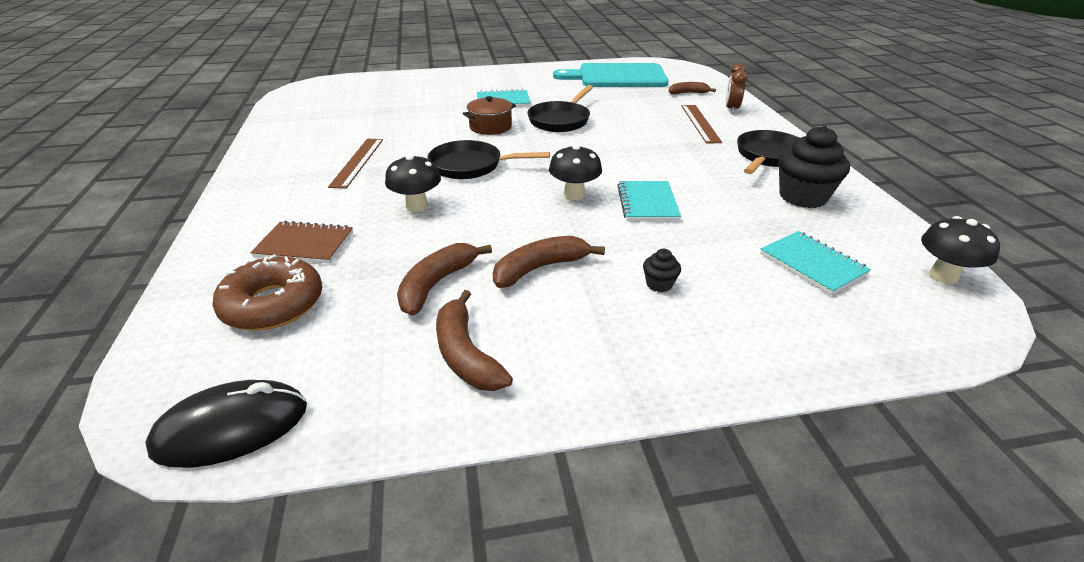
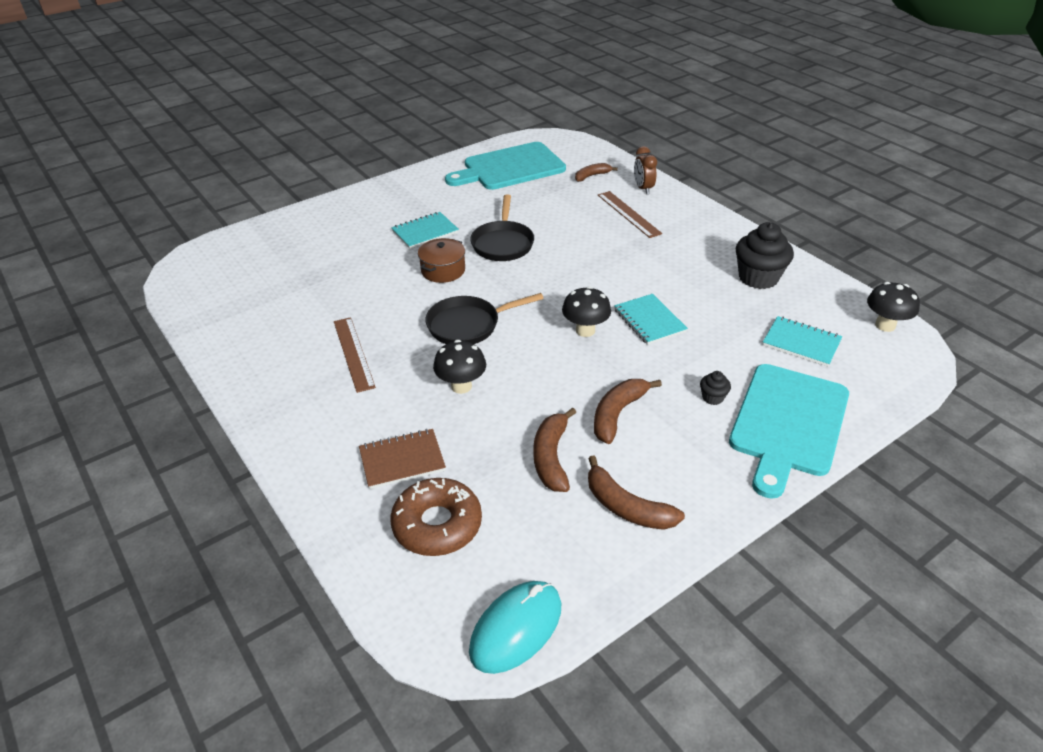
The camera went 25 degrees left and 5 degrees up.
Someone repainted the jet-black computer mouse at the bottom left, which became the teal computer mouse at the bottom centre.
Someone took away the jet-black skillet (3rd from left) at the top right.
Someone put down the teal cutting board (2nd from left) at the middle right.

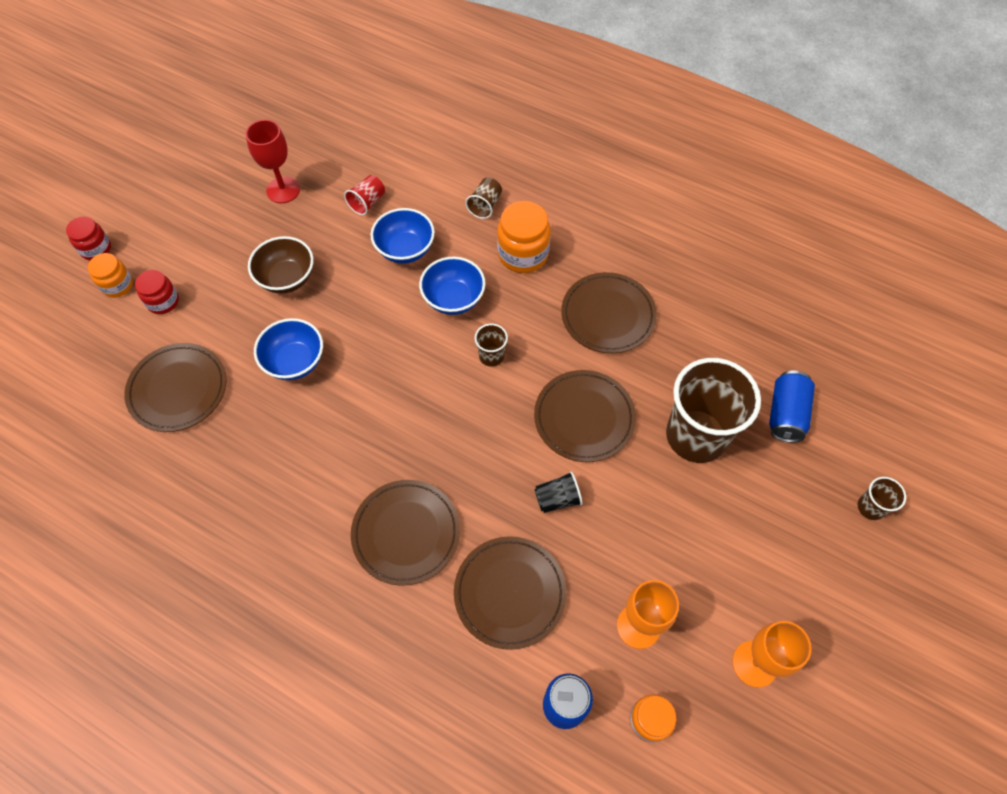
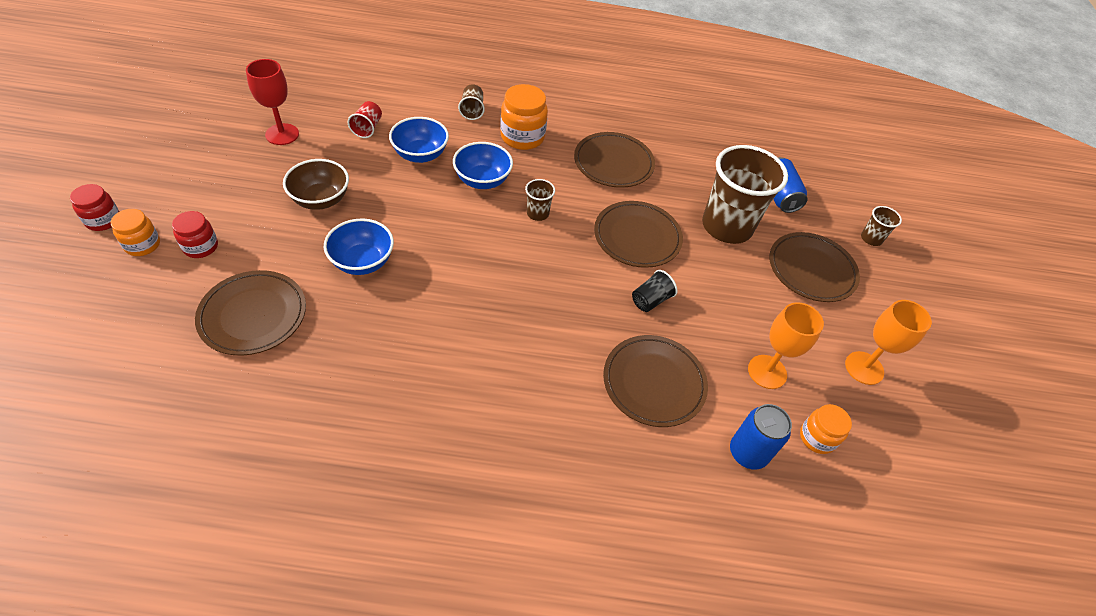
The camera went 30 degrees left and 10 degrees down.
Someone carried the dark brown flat dish (2nd from left in the first image) from the bottom centre to the middle right.

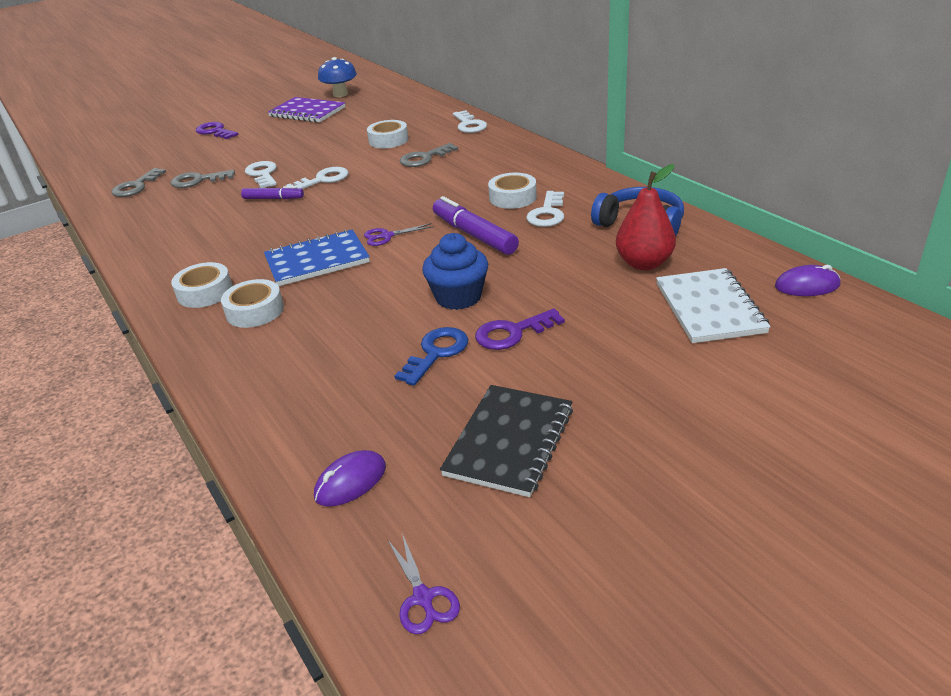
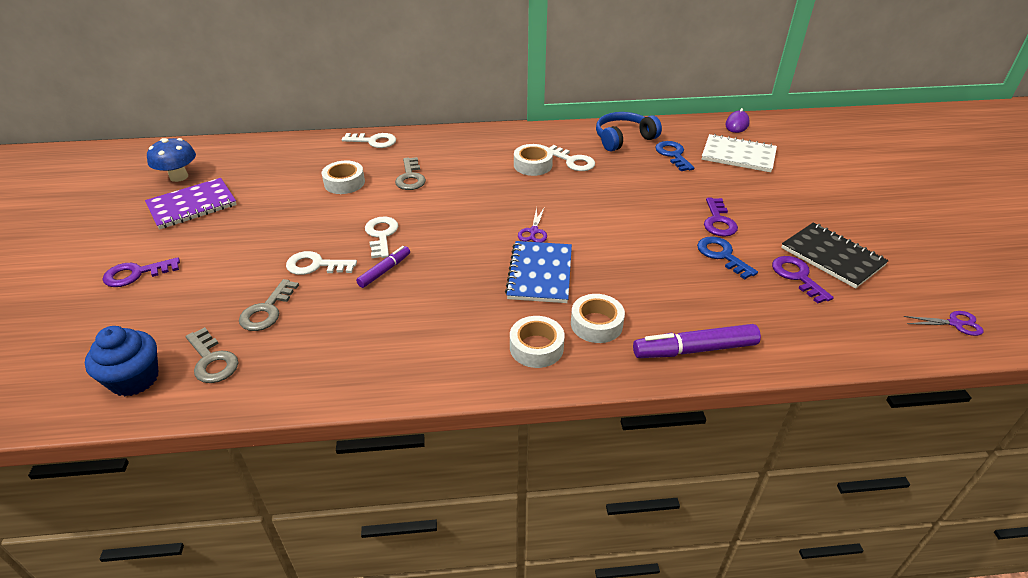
The camera went 65 degrees left and 5 degrees up.
Someone took away the violet computer mouse (1st from left) at the bottom centre.
Someone carried the royal blue muffin from the centre to the middle left.
Someone carried the violet marker pen (2nd from left) from the top centre to the middle right.
Someone swapped the red toy pear at the top right for the royal blue latchkey (1st from left) at the top centre.
Someone put down the violet latchkey (3rd from left) at the middle right.

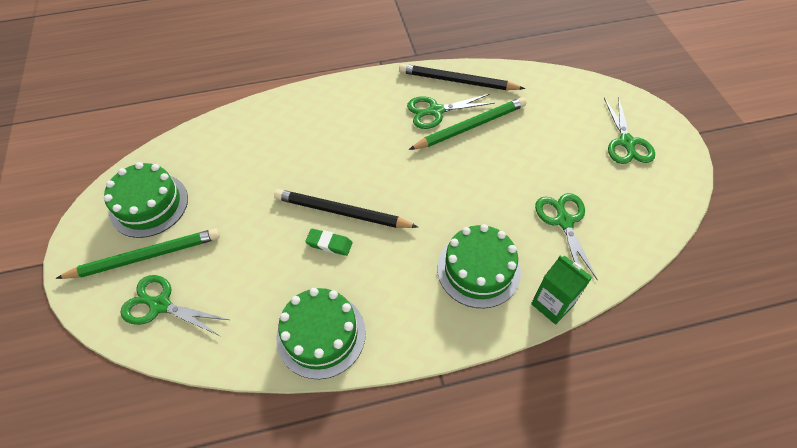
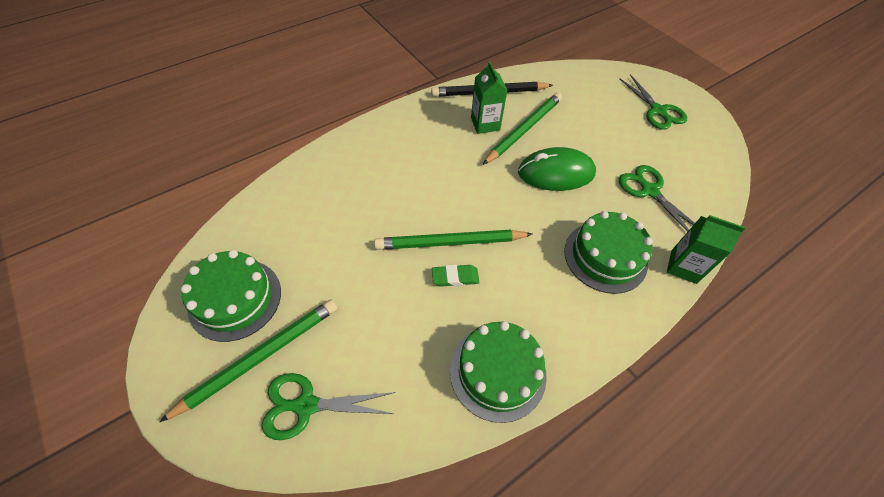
The camera went 25 degrees left and 0 degrees up.
Someone repainted the jet-black pencil (1st from left) at the centre, which became the green pencil (2nd from left) at the centre.
Someone swapped the green pair of scissors (2nd from left) at the top centre for the green milk carton (1st from left) at the top centre.
Someone put down the green computer mouse at the centre.

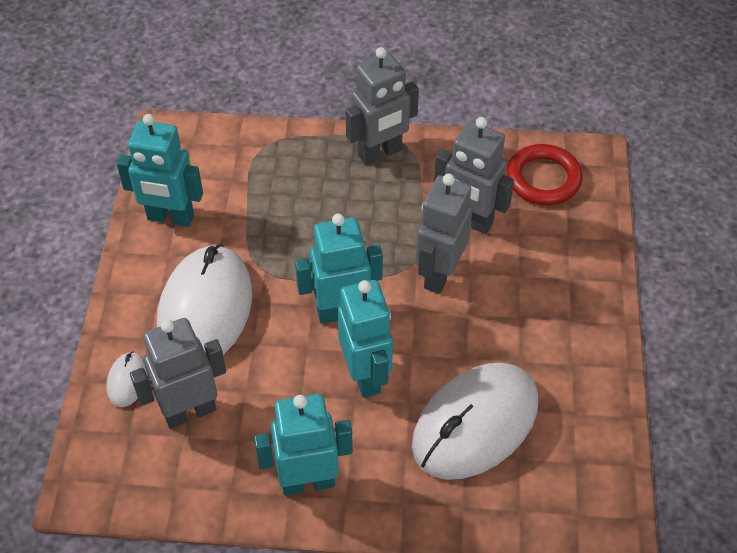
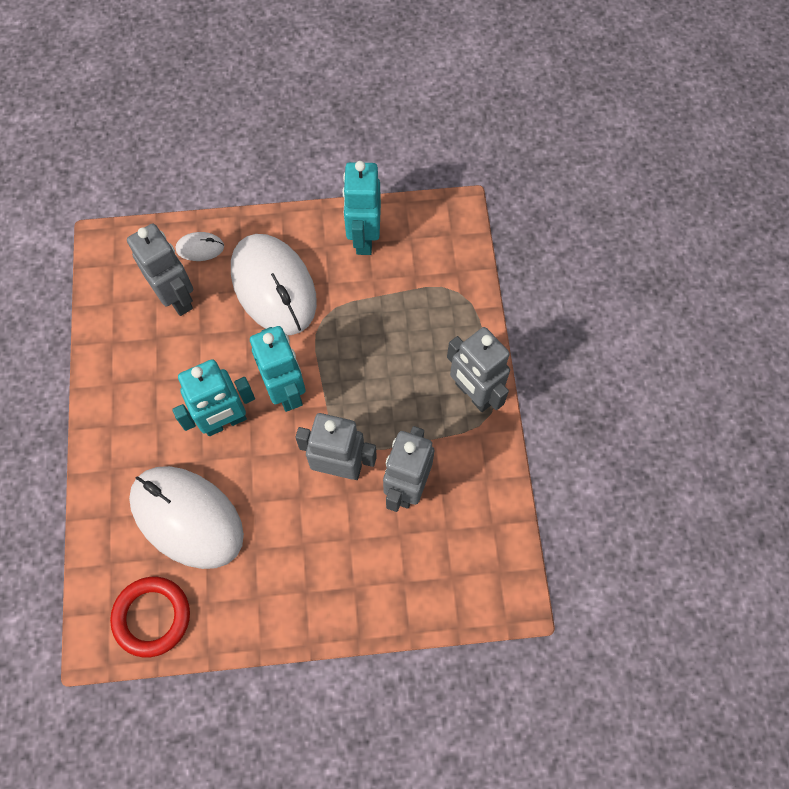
The camera went 80 degrees right and 15 degrees up.
Someone rotated the white computer mouse (2nd from left in the first image) at the middle left by 60 degrees clockwise.
Someone took away the teal toy robot (2nd from left) at the bottom centre.
Someone carried the red ring from the top right to the bottom left.

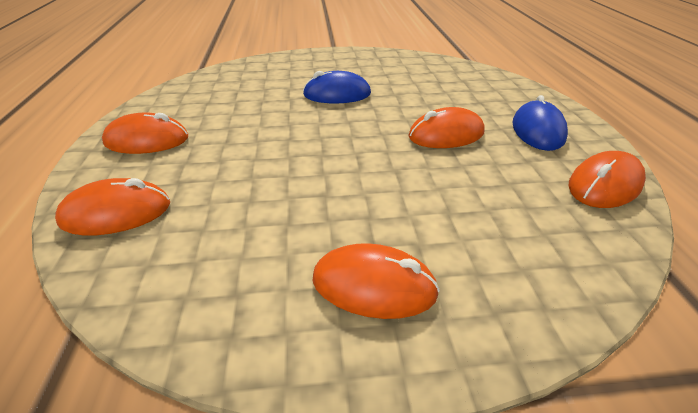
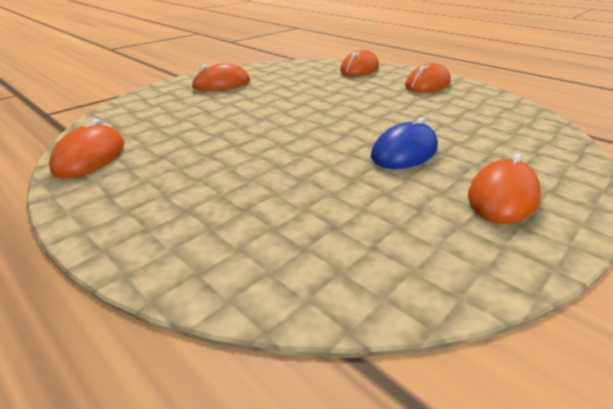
The camera went 140 degrees right and 5 degrees down.
Someone carried the bright orange computer mouse (4th from left in the first image) from the top centre to the middle right.
Someone took away the royal blue computer mouse (2nd from left) at the top right.

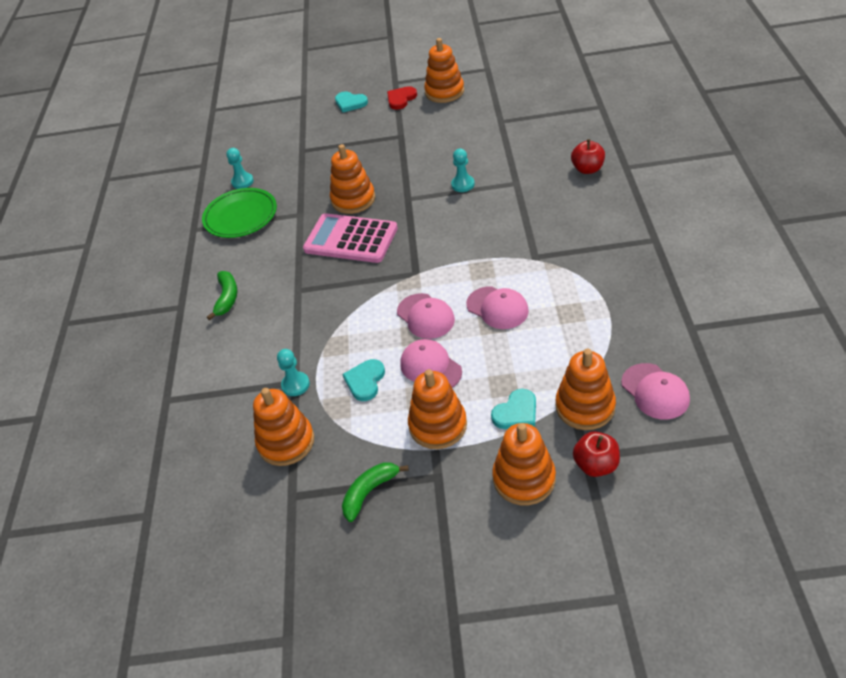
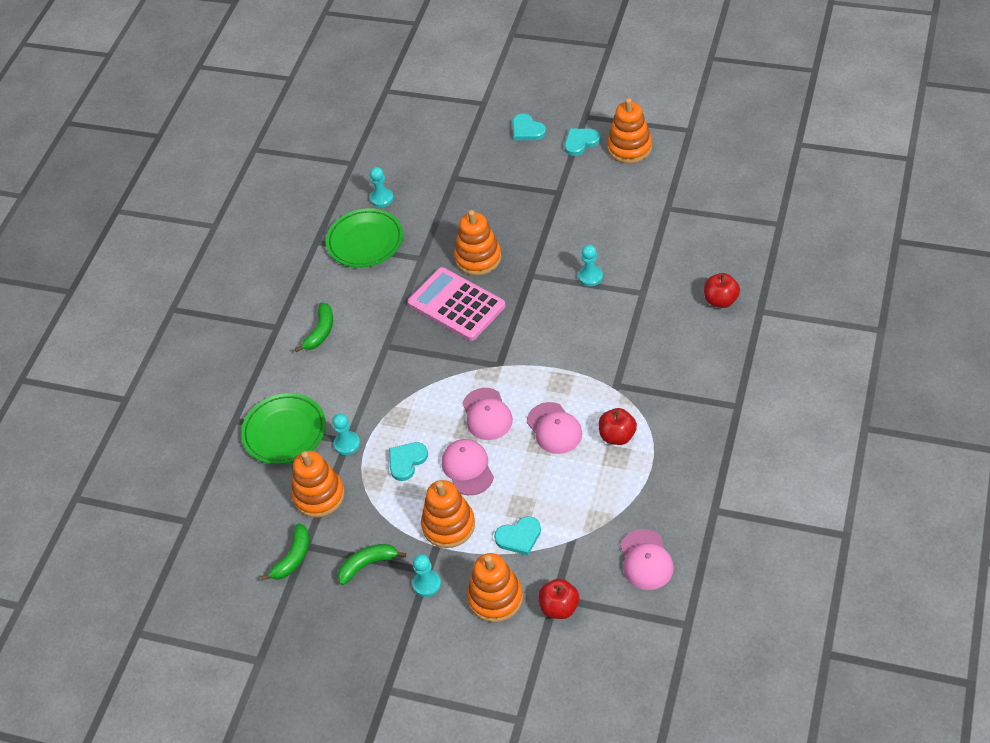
The camera went 20 degrees right and 5 degrees up.
Someone repainted the red love heart at the top centre, which became the teal love heart (4th from left) at the top centre.
Someone took away the bright orange ring stacker (6th from left) at the middle right.
Someone put down the green flat dish (1st from left) at the middle left.
Someone put down the green banana (1st from left) at the bottom left.
Someone put down the teal chess pawn (3rd from left) at the bottom centre.
Someone put down the red apple fruit (2nd from left) at the centre.

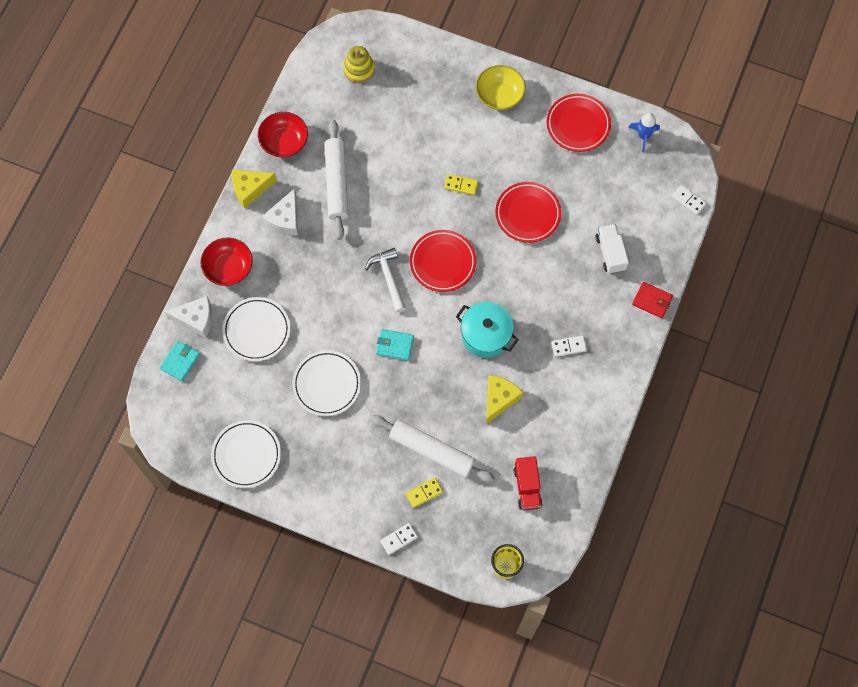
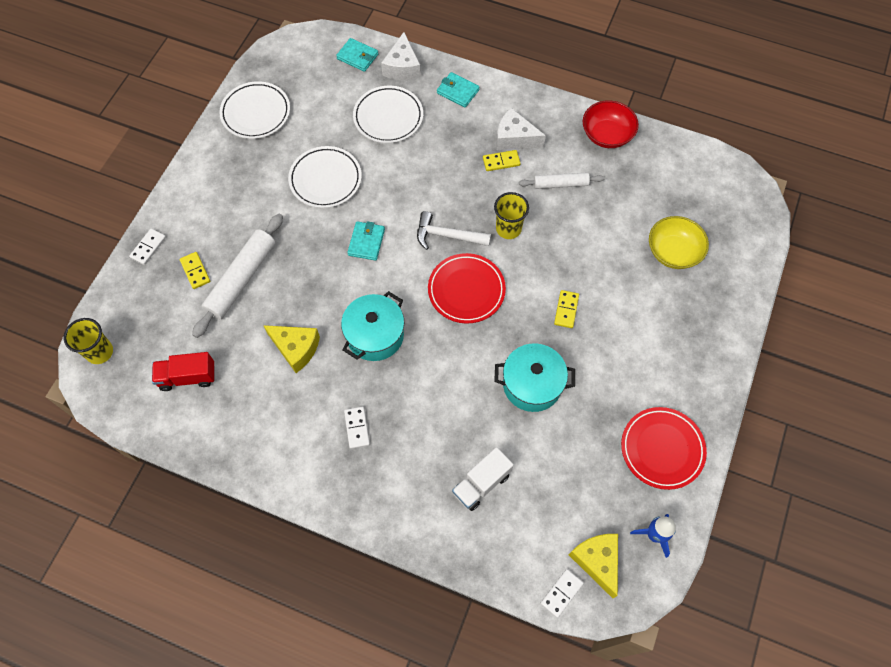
The camera went 90 degrees right and 5 degrees down.
Someone swapped the red deep dish (1st from left) at the middle left for the teal billfold (3rd from left) at the top centre.
Someone carried the yellow cheese (1st from left in the first image) from the top left to the bottom centre.
Someone scaled the white dough roller (1st from left in the first image) at the top centre by 0.59.
Someone took away the yellow ring stacker at the top centre.
Someone rotated the white carpenter's hammer at the centre by 150 degrees counterclockwise.
Someone rotated the white domino tile (1st from left) at the bottom centre by 60 degrees clockwise.
Someone carried the yellow deep dish from the top centre to the middle right.
Someone swapped the red flat dish (2nd from left) at the top centre for the teal stockpot (2nd from left) at the centre.
Someone rotated the white truck at the middle right by 150 degrees clockwise.
Someone took away the red billfold at the middle right.
Someone put down the yellow domino tile (2nd from left) at the top centre.
Someone put down the yellow beaker (2nd from left) at the top centre.

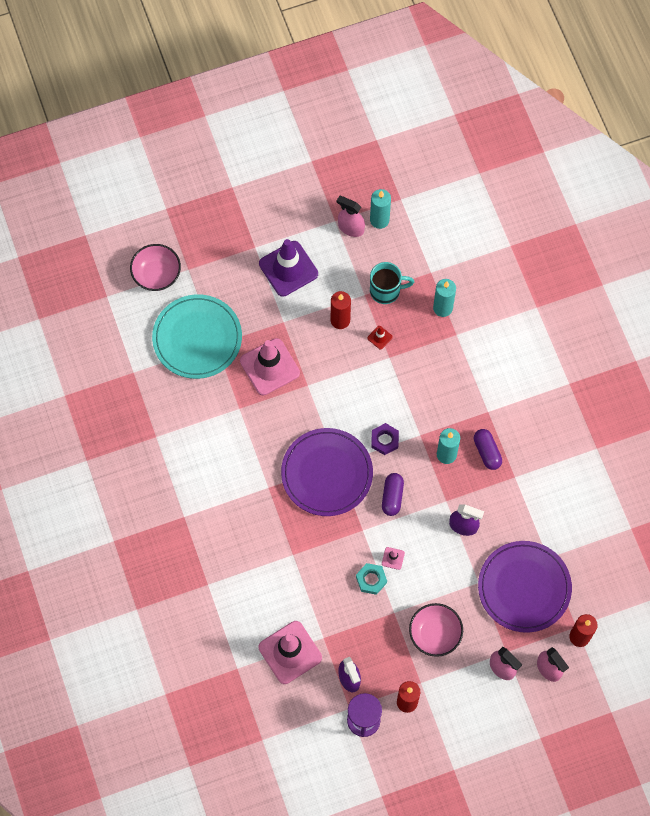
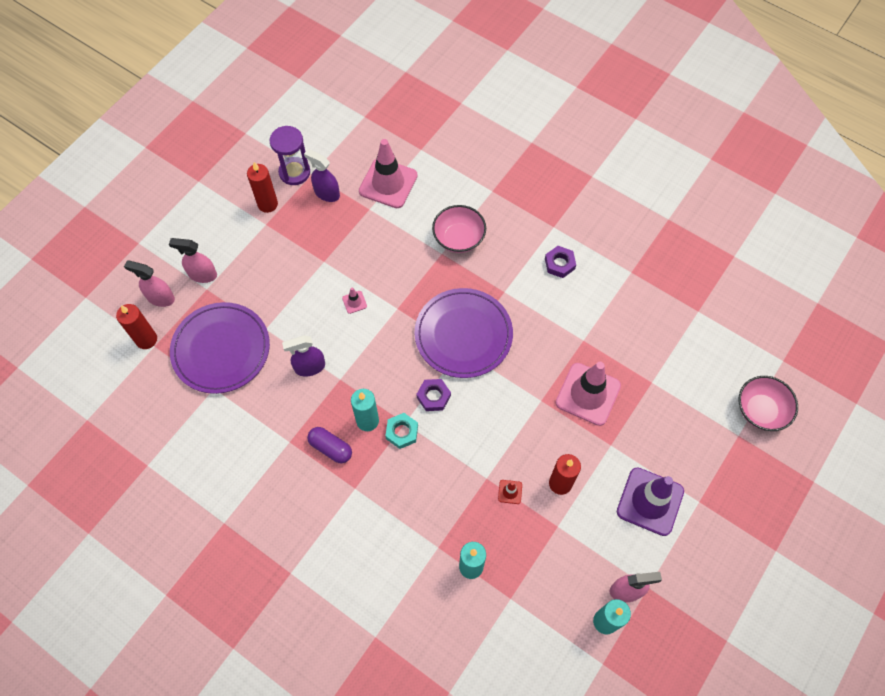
The camera went 145 degrees right and 5 degrees down.
Someone took away the teal flat dish at the middle left.
Someone carried the teal hexagon nut from the bottom centre to the centre.
Someone took away the teal tea mug at the centre.
Someone took away the violet pill shape (1st from left) at the centre.
Someone carried the rosy deep dish (2nd from left in the first image) from the bottom right to the top centre.
Someone put down the violet hexagon nut (2nd from left) at the centre.

